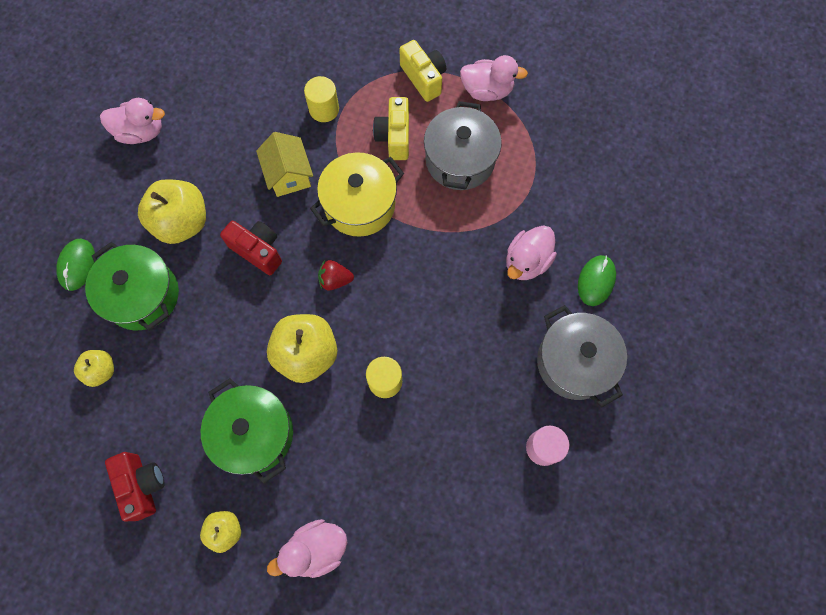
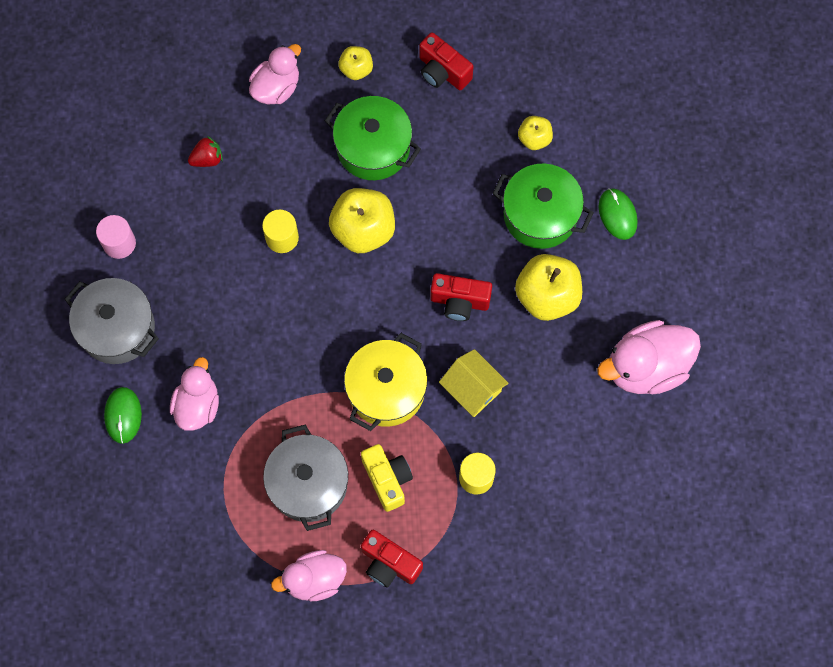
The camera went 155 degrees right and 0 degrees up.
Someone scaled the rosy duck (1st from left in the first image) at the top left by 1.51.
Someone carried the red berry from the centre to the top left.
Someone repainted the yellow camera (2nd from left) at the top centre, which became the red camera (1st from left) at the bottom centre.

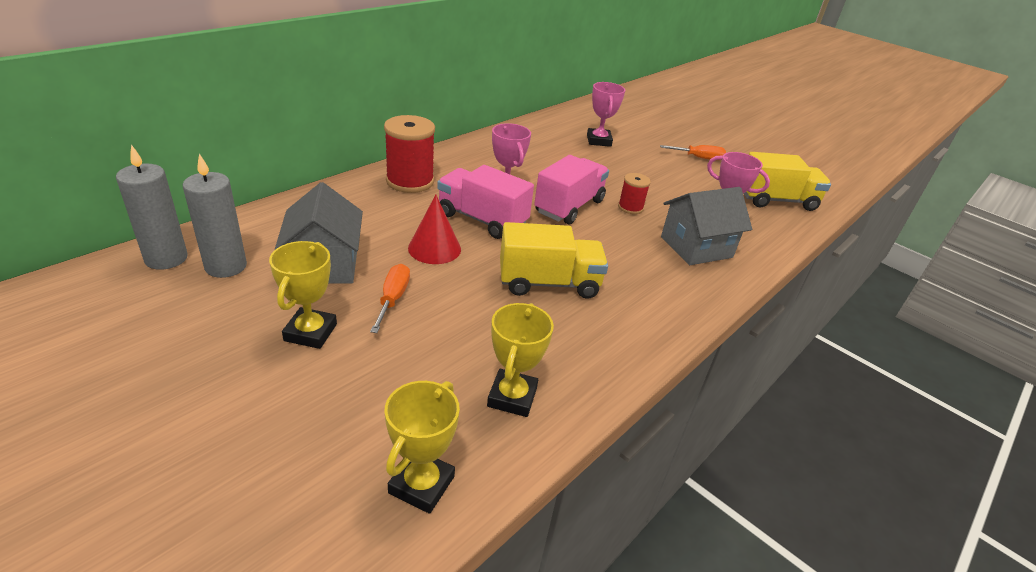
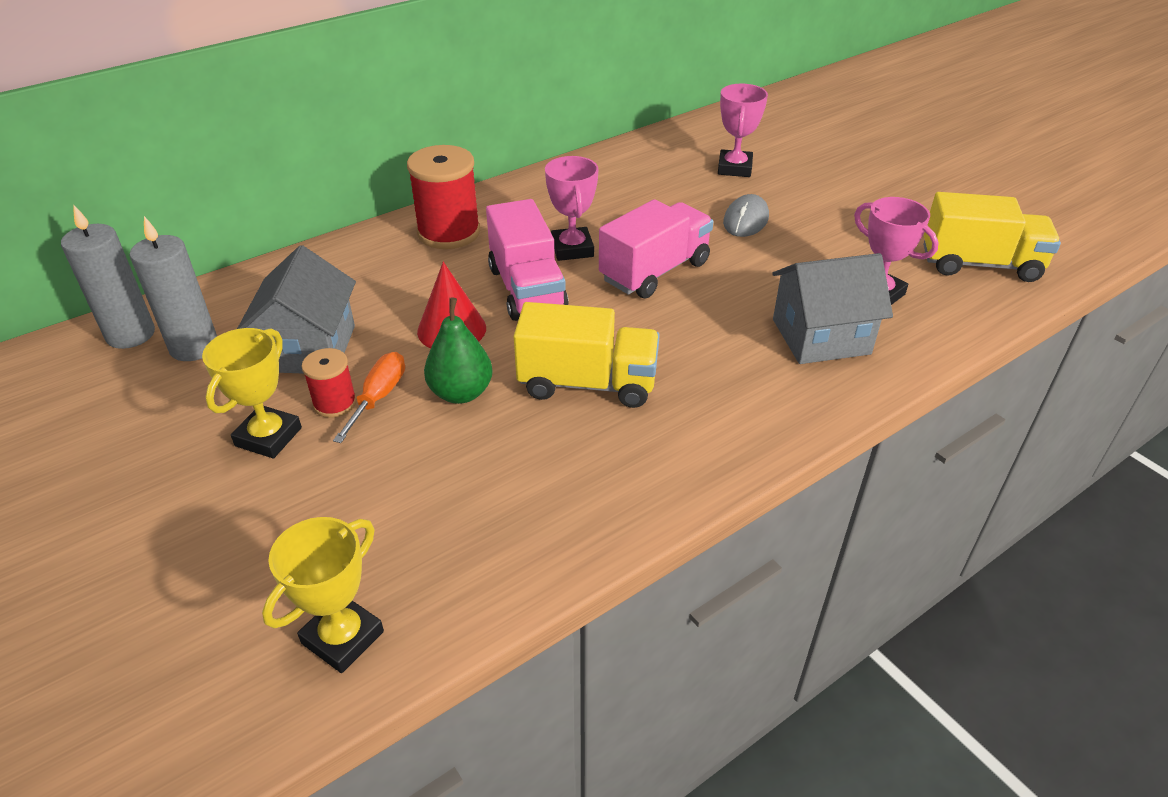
The camera went 15 degrees right and 5 degrees up.
Someone rotated the rosy truck (1st from left) at the centre by 150 degrees counterclockwise.
Someone took away the yellow trophy (3rd from left) at the centre.
Someone carried the red reel of thread (2nd from left in the first image) from the centre to the middle left.
Someone took away the bright orange hand screwdriver (2nd from left) at the top right.
Someone put down the green toy pear at the centre.
Someone put down the grey computer mouse at the top centre.

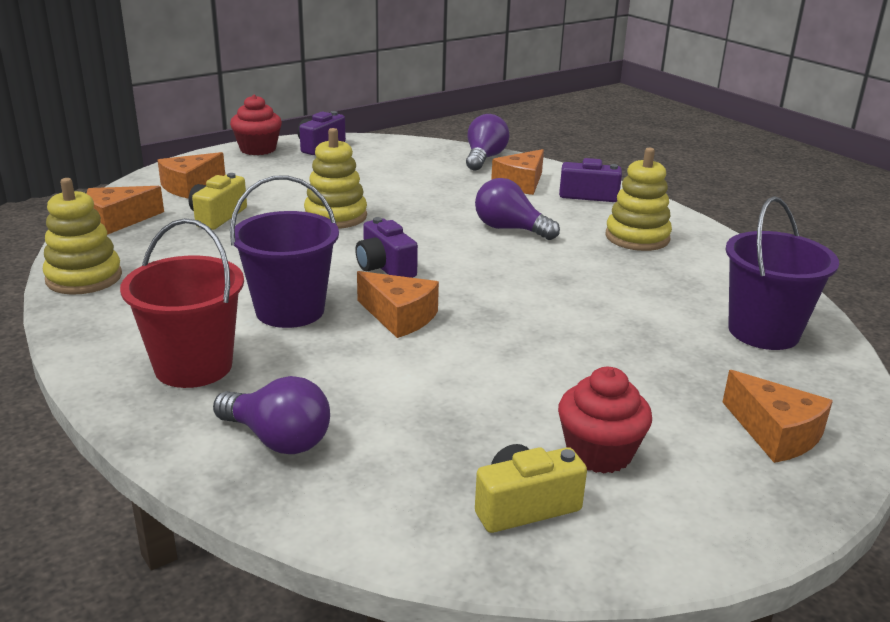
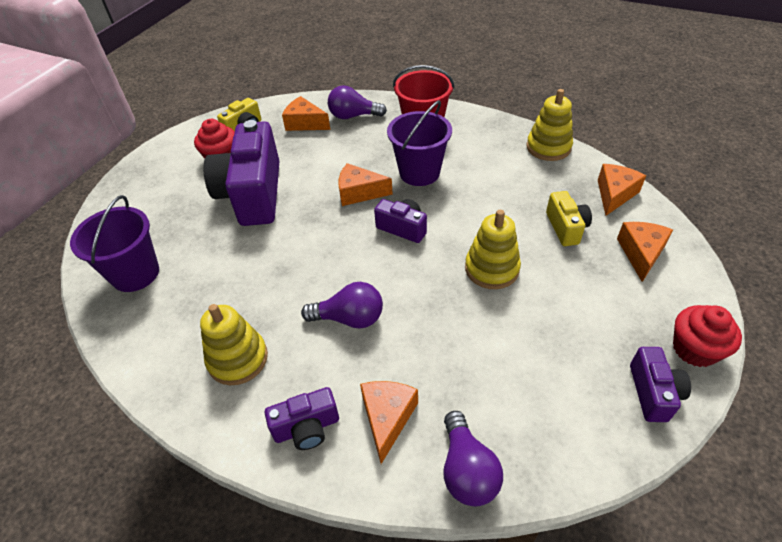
The camera went 155 degrees right and 20 degrees up.
Someone carried the bright orange cheese (5th from left in the first image) from the bottom right to the top centre.
Someone put down the violet camera (1st from left) at the top left.

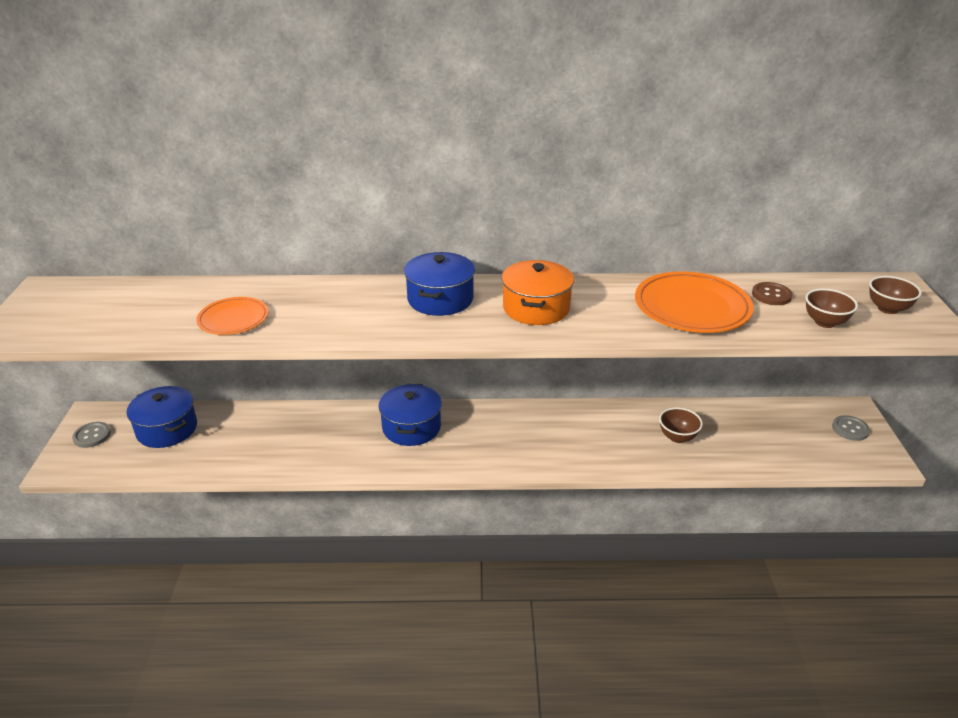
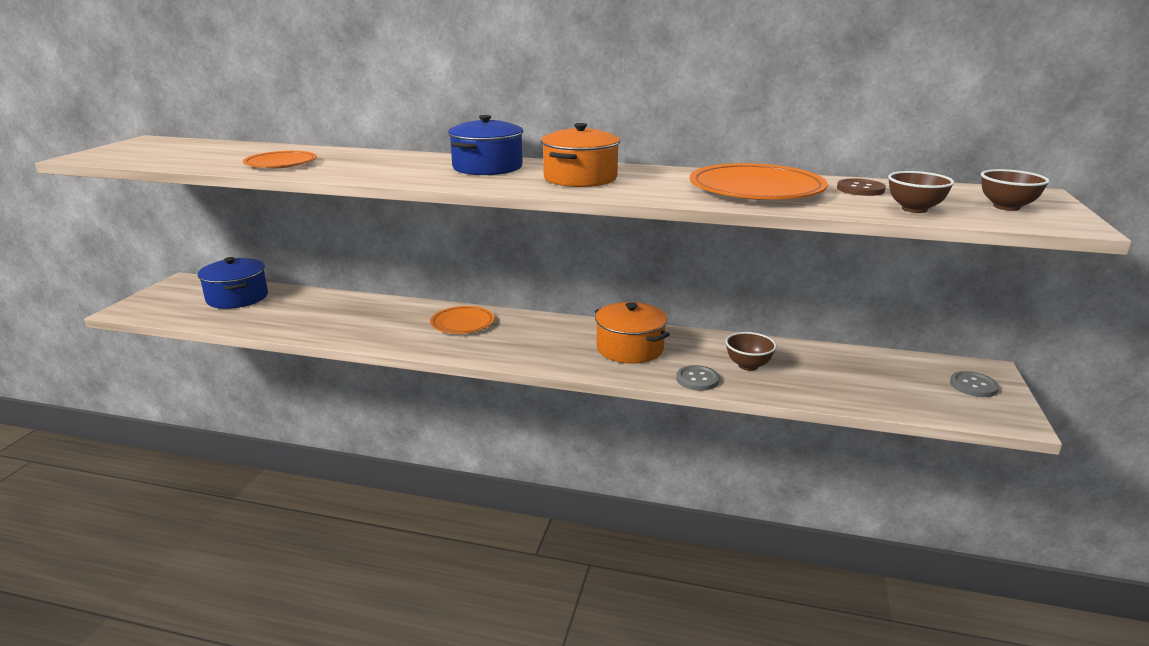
The camera went 15 degrees right and 10 degrees down.
Someone carried the grey sewing button (1st from left) from the middle left to the centre.
Someone swapped the royal blue stockpot (2nd from left) at the centre for the bright orange flat dish (2nd from left) at the centre.
Someone put down the bright orange stockpot (2nd from left) at the centre.

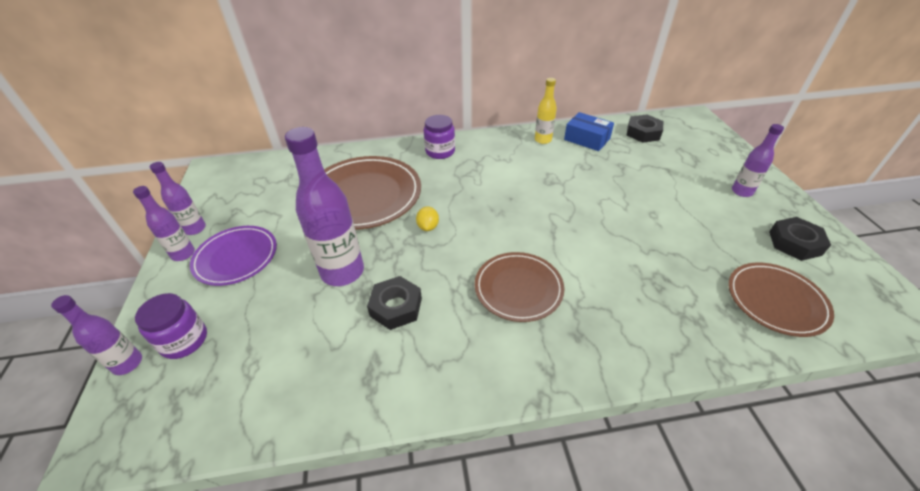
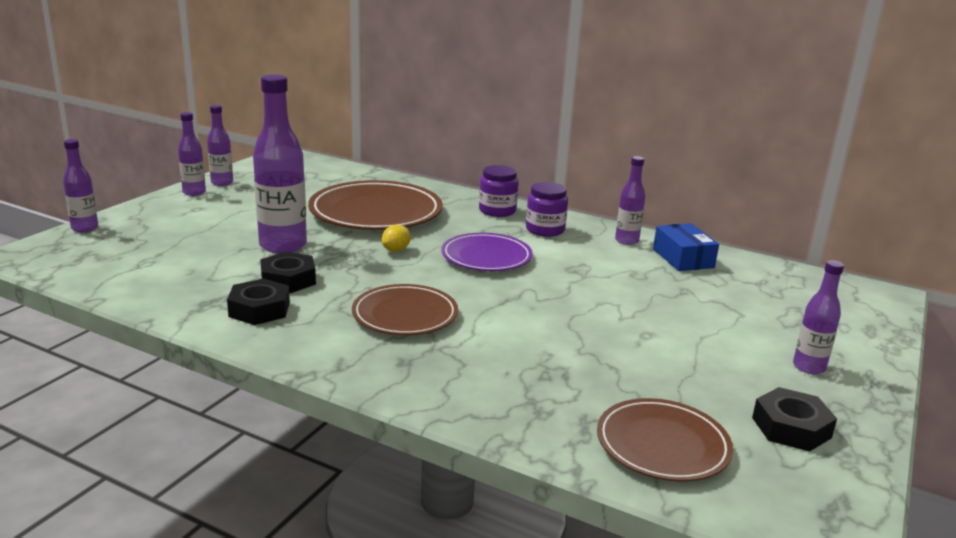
The camera went 35 degrees right and 20 degrees down.
Someone carried the violet preserve jar (1st from left in the first image) from the middle left to the centre.
Someone carried the violet flat dish from the middle left to the centre.
Someone repainted the yellow bottle at the top centre, which became the violet bottle (5th from left) at the centre.
Someone carried the jet-black hexagon nut (2nd from left in the first image) from the top right to the middle left.

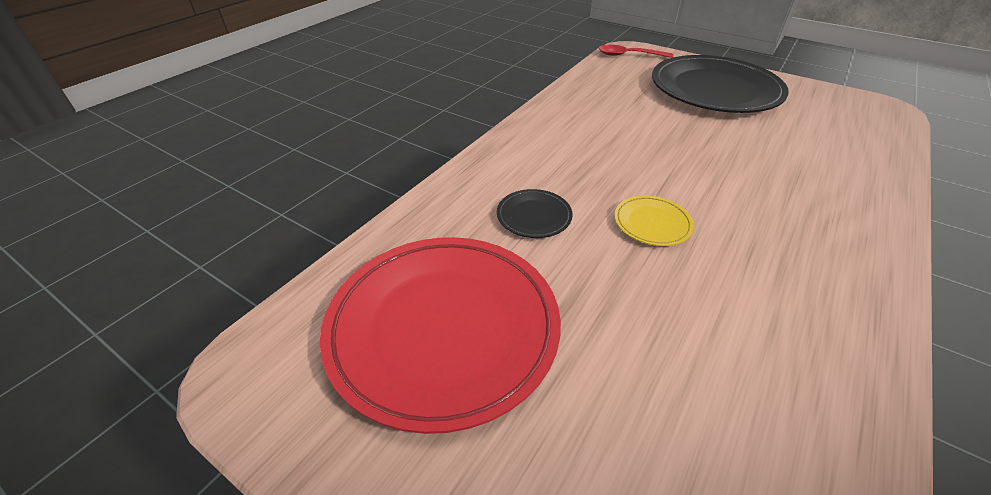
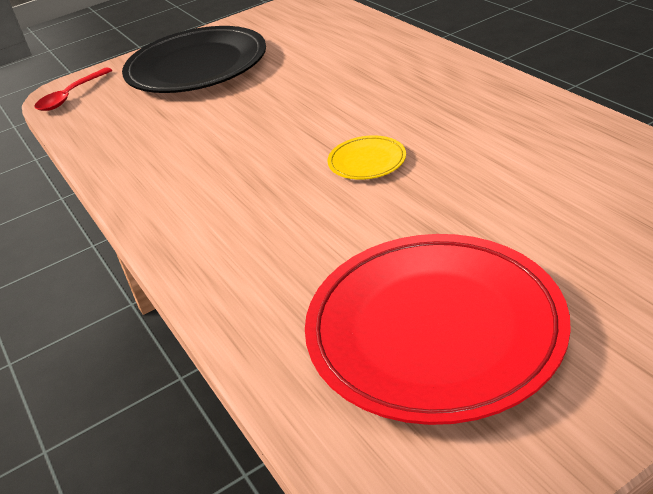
The camera went 60 degrees left and 5 degrees down.
Someone took away the jet-black flat dish (1st from left) at the centre.

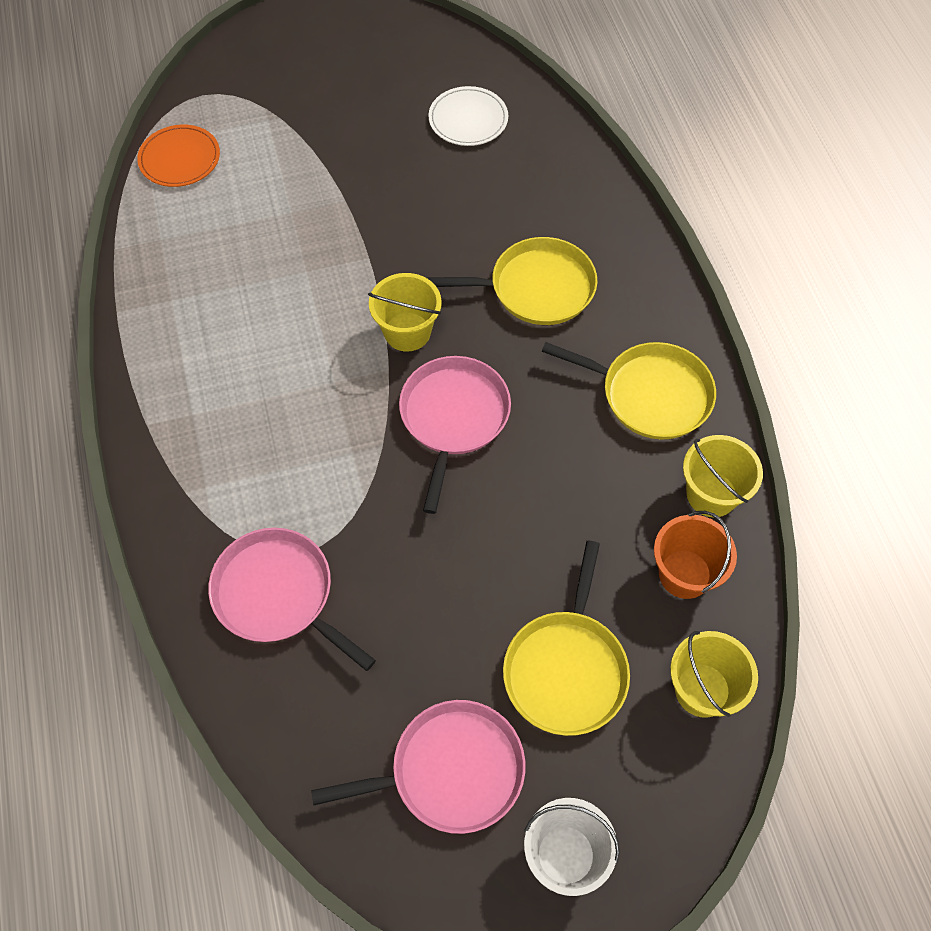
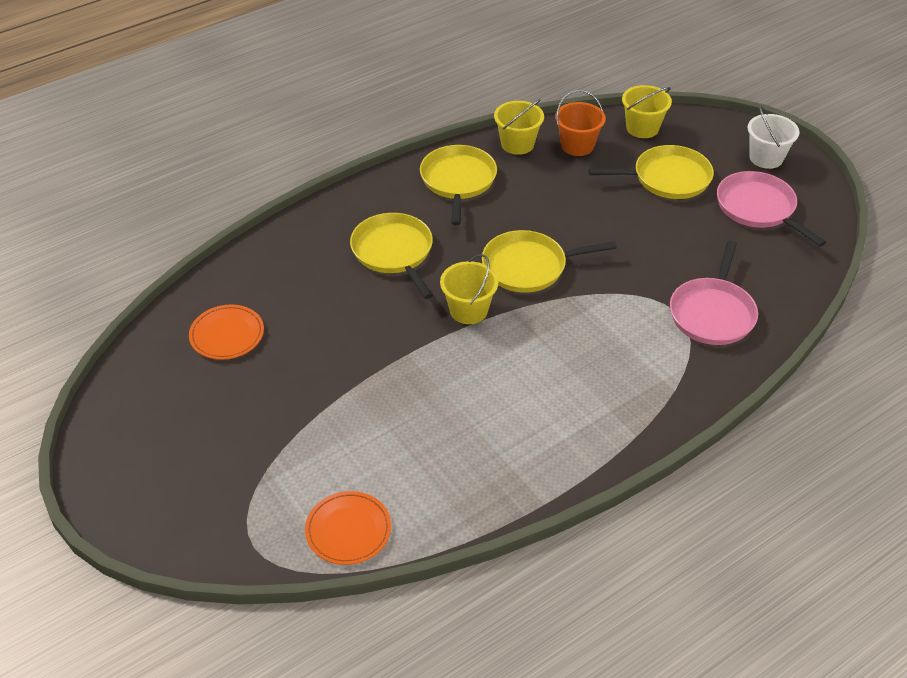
The camera went 110 degrees left and 15 degrees down.
Someone repainted the rosy skillet (3rd from left) at the centre, which became the yellow skillet (3rd from left) at the centre.
Someone repainted the white flat dish at the top centre, which became the bright orange flat dish (1st from left) at the middle left.

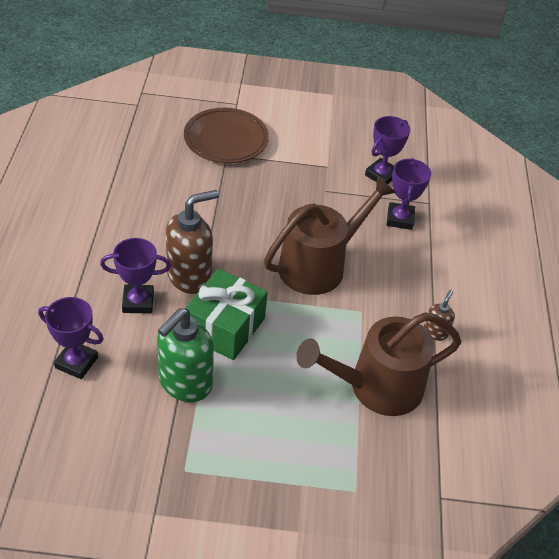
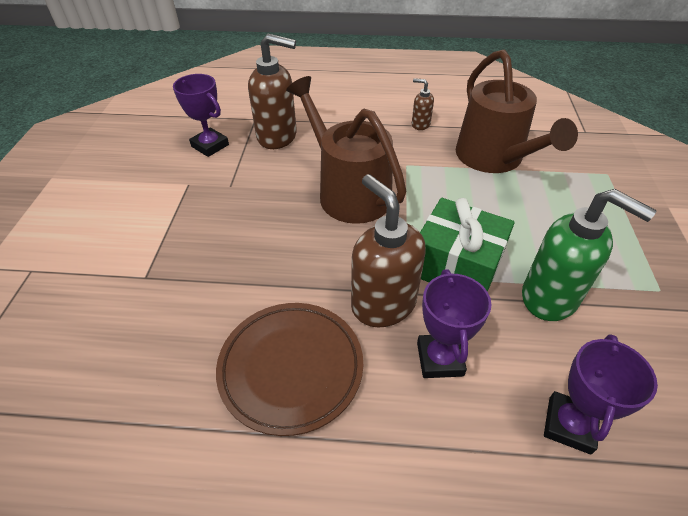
The camera went 85 degrees left and 0 degrees up.
Someone carried the dark brown flat dish from the top centre to the bottom centre.
Someone swapped the violet trophy (4th from left) at the middle right for the dark brown soap dispenser (1st from left) at the top centre.

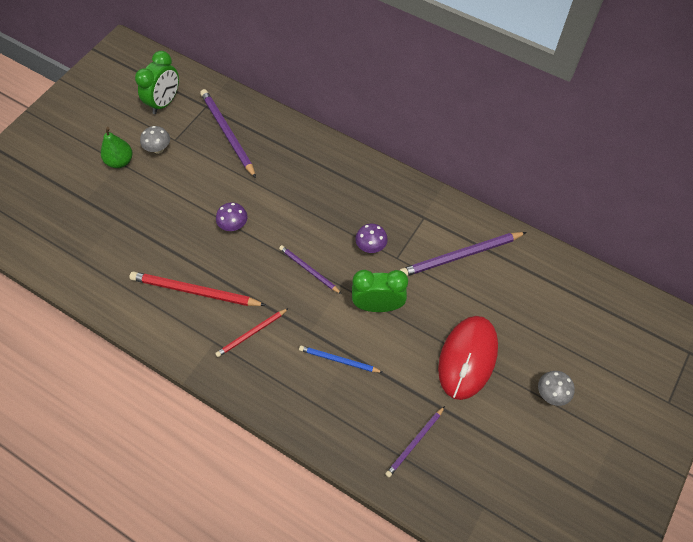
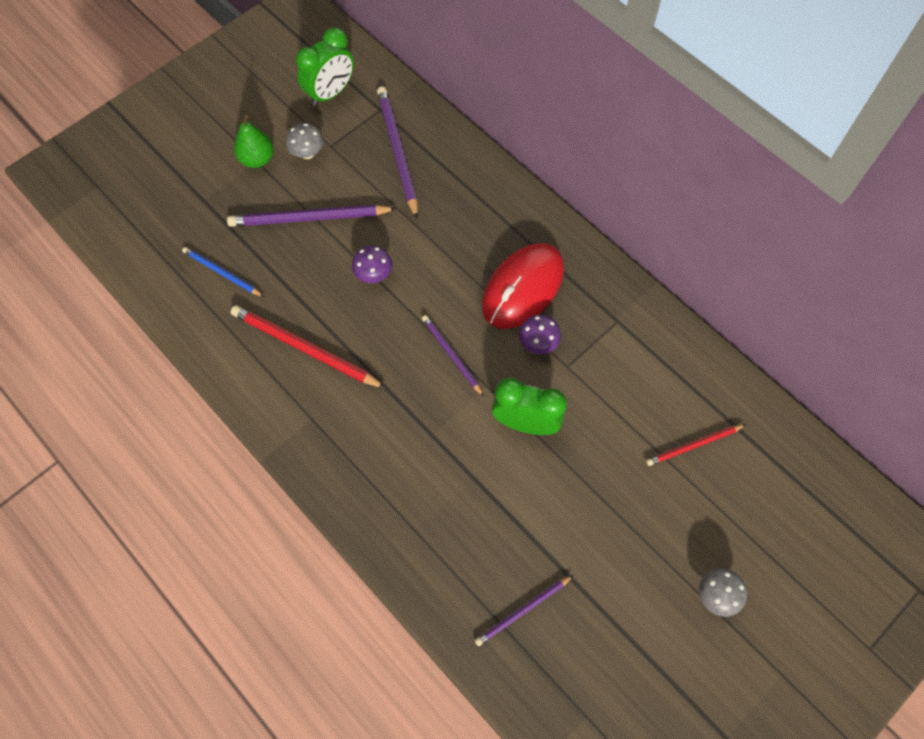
The camera went 15 degrees right and 5 degrees up.
Someone carried the red pencil (2nd from left) from the centre to the middle right.
Someone carried the royal blue pencil from the centre to the middle left.
Someone carried the violet pencil (4th from left in the first image) from the middle right to the top centre.
Someone carried the red computer mouse from the middle right to the centre.

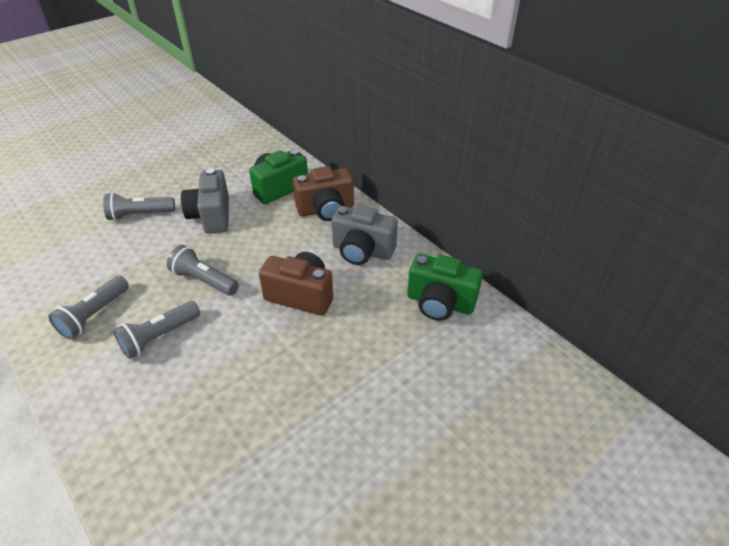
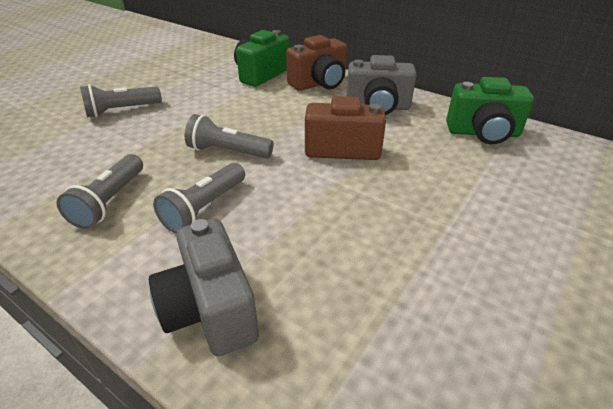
The camera went 15 degrees left and 5 degrees down.
Someone carried the grey camera (1st from left) from the middle left to the bottom left.

